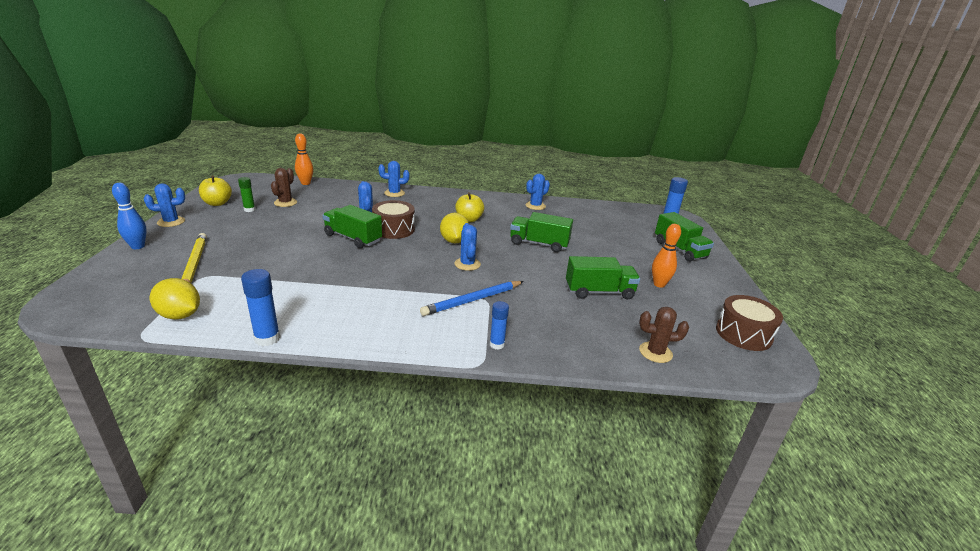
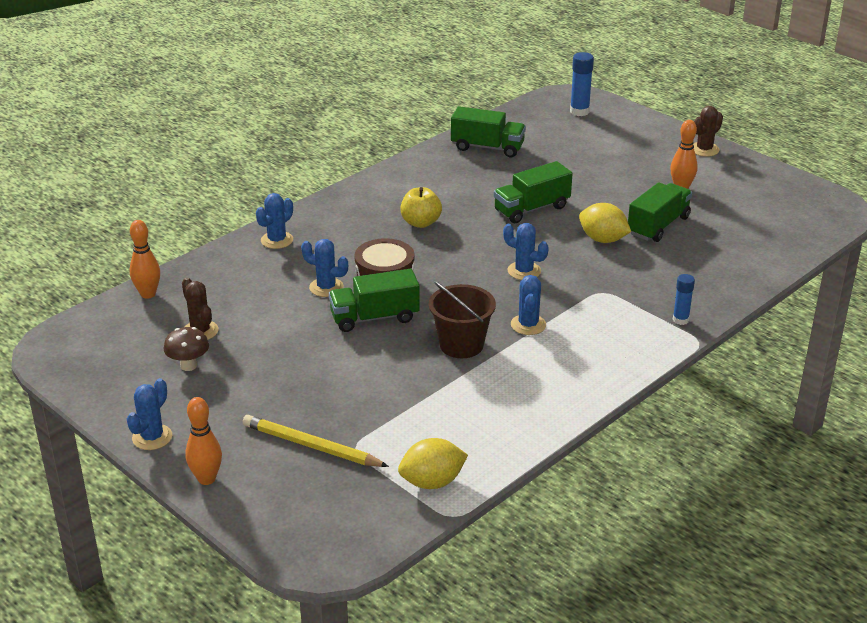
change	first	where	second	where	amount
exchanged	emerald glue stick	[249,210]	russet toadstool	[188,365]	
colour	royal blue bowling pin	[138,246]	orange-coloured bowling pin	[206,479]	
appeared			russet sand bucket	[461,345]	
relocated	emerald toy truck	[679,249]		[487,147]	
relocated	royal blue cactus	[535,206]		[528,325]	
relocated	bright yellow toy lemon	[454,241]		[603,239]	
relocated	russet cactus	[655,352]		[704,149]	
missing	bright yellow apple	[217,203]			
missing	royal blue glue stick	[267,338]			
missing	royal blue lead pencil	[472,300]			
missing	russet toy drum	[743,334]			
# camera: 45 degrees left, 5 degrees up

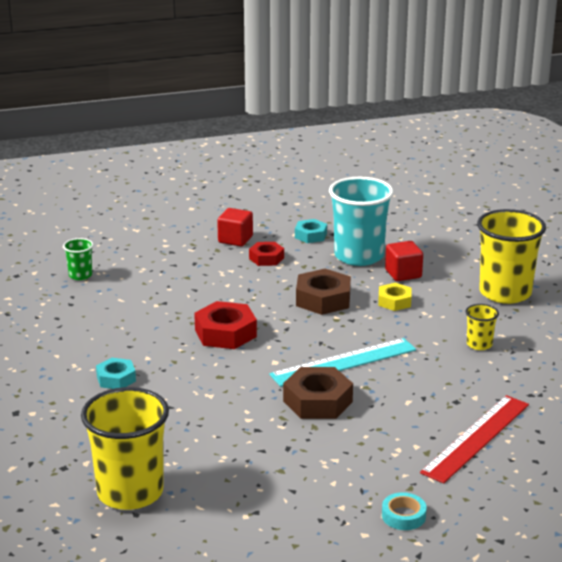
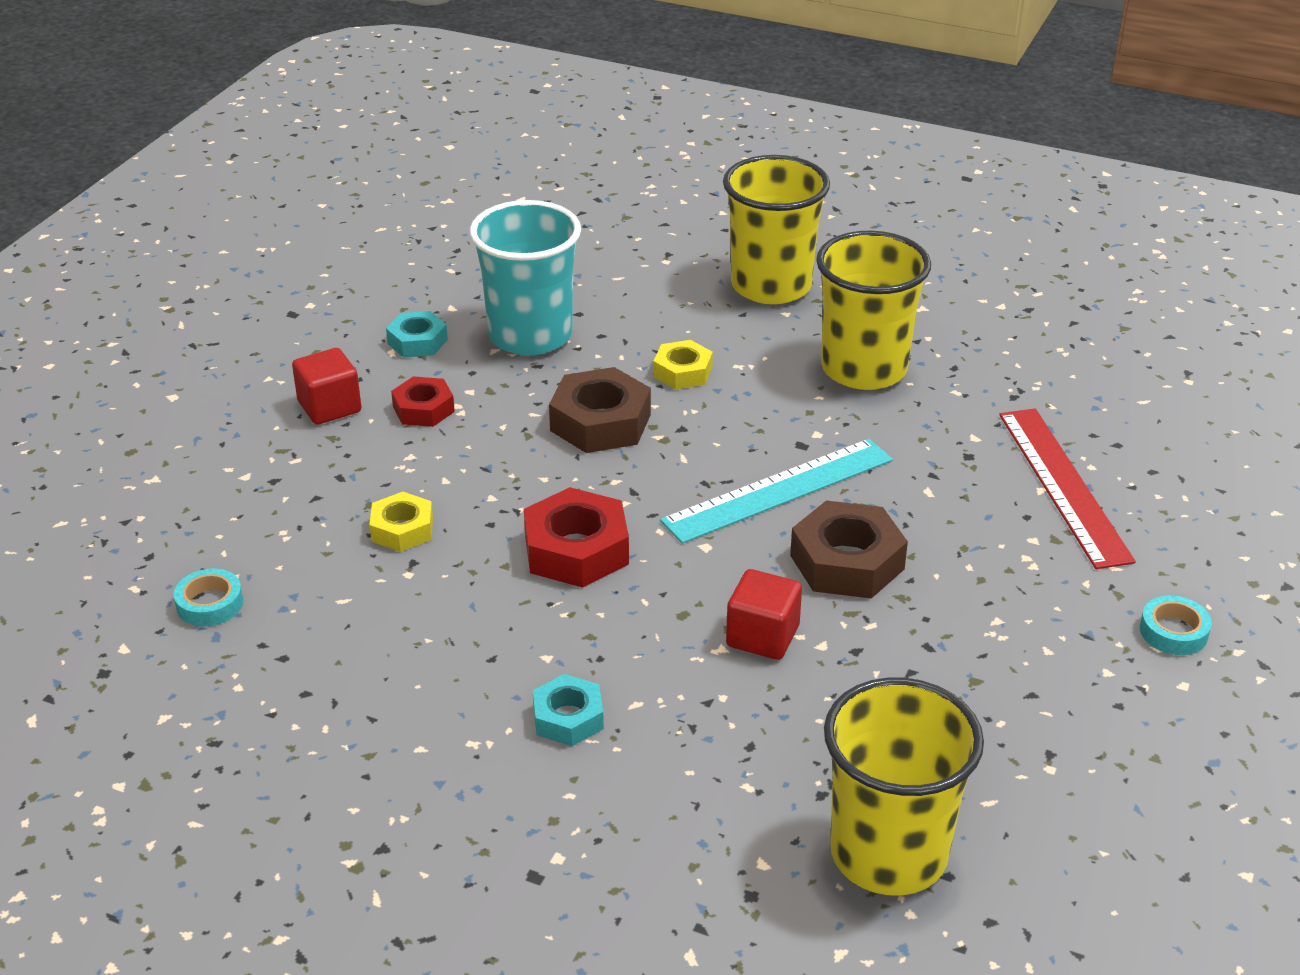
change	first	where	second	where	amount
exchanged	emerald beaker	[80,275]	teal sticky tape	[210,604]	
appeared			bright yellow nut	[402,529]	
spun	teal ruler	[344,362]		[779,490]	45 degrees clockwise
relocated	crimson solid cube	[403,274]		[762,636]	
size	bright yellow beaker	[479,344]		[864,369]	x2.17
# camera: 50 degrees left, 10 degrees up

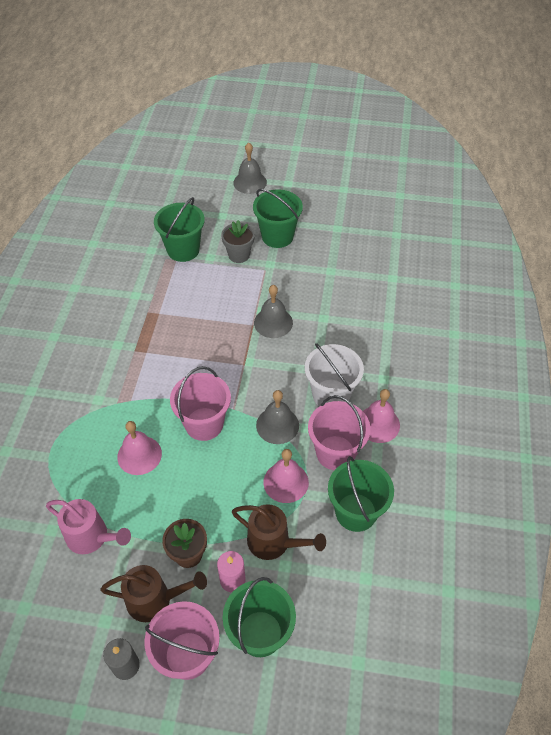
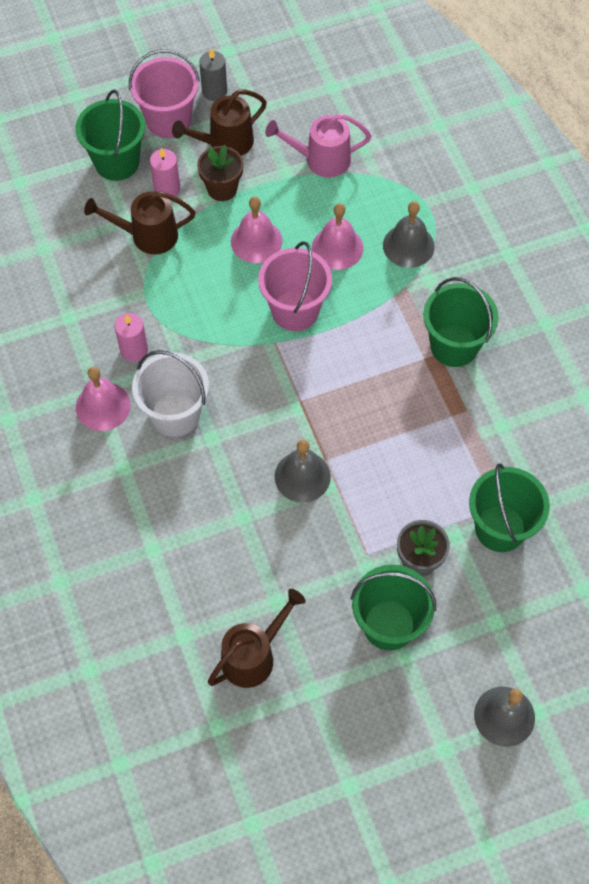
change	first	where	second	where	amount
exchanged	rosy sand bucket	[335,452]	rosy candle	[134,350]	
appeared			russet watering can	[254,655]	
relocated	rosy school bell	[286,482]		[256,241]	
relocated	ash-grey school bell	[277,425]		[408,245]	
relocated	emerald sand bucket	[356,512]		[454,346]	
# camera: 150 degrees right, 10 degrees up

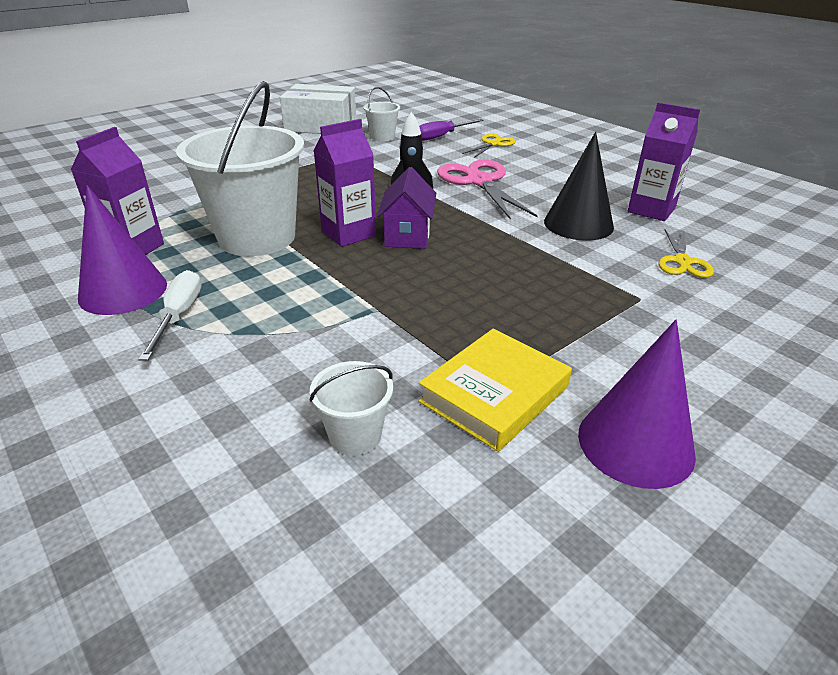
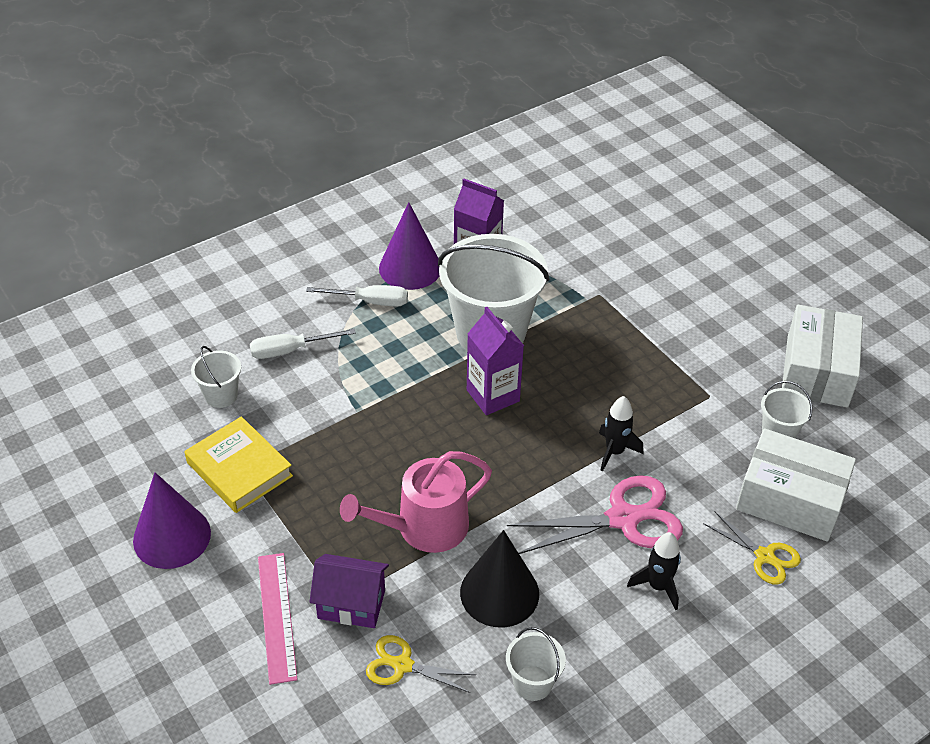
change	first	where	second	where	amount
appeared			pure white screwdriver	[290,350]	
appeared			rosy ruler	[276,616]	
relocated	violet toy house	[407,235]		[351,604]	
appeared			rosy watering can	[424,527]	
exchanged	violet carton	[651,210]	pure white sand bucket	[533,683]	
appeared			ebony toy rocket	[658,586]	
exchanged	violet screwdriver	[441,136]	pure white box	[790,499]	
# camera: 95 degrees right, 10 degrees up

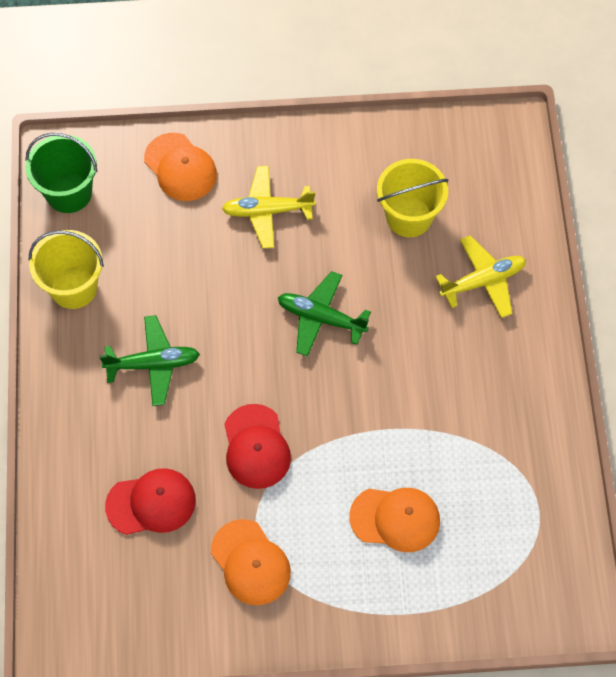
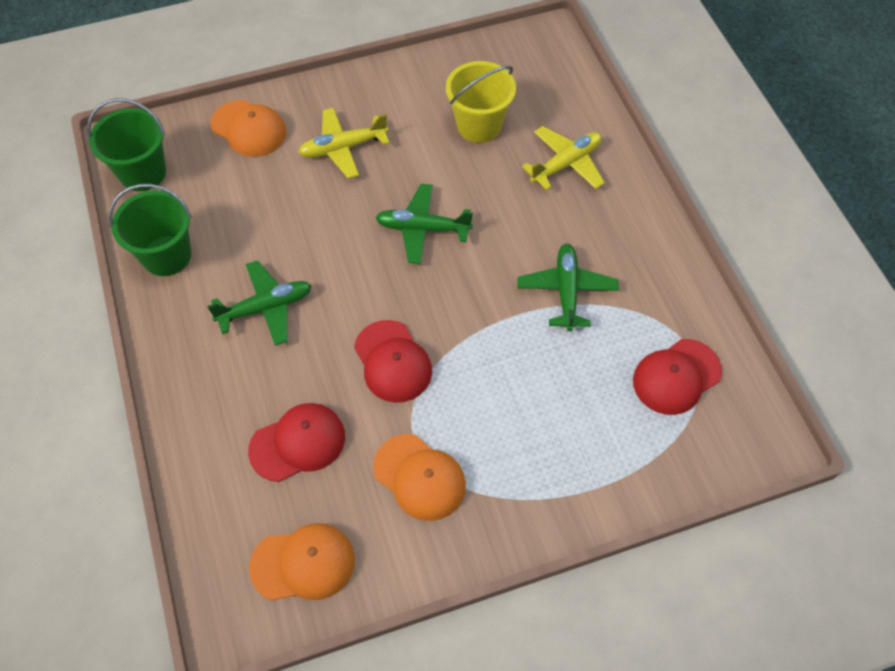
change	first	where	second	where	amount
colour	bright yellow sand bucket	[74,287]	emerald sand bucket	[167,255]	
relocated	orange-coloured baseball cap	[395,519]		[303,563]	
appeared			emerald aeroplane	[566,291]	
appeared			crimson baseball cap	[676,377]	
# camera: 15 degrees left, 5 degrees down

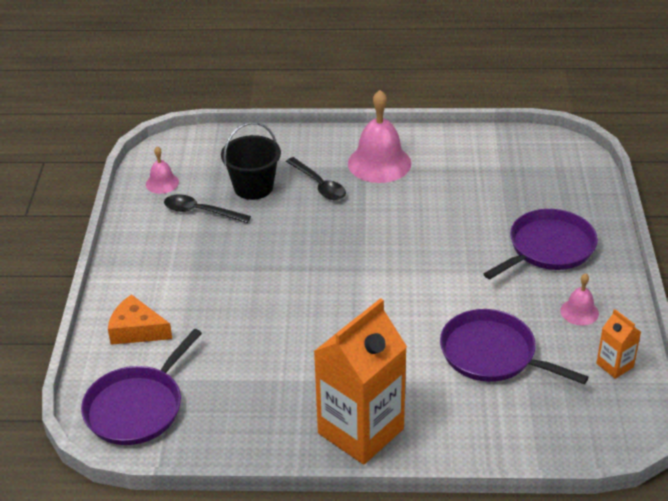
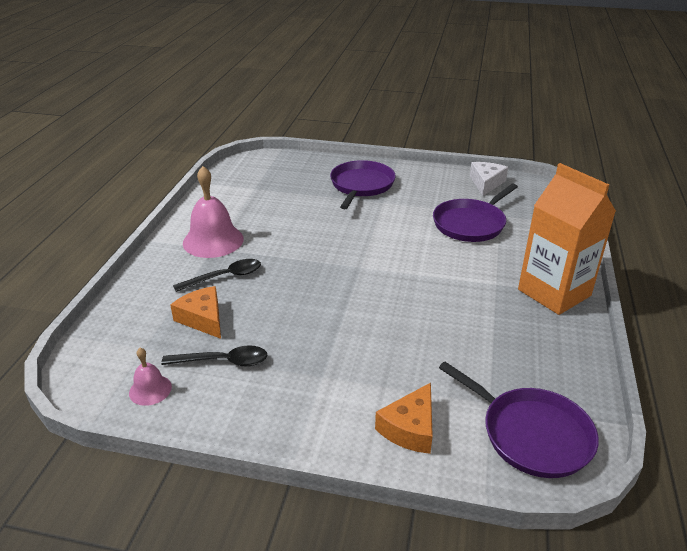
change	first	where	second	where	amount
spun	ebony teaspoon	[200,212]		[223,361]	120 degrees counterclockwise
exchanged	ebony sand bucket	[253,187]	orange-coloured piece of cheese	[203,319]	
spun	violet frying pan	[548,248]		[361,185]	45 degrees clockwise
exchanged	orange-coloured carton	[614,365]	pure white piece of cheese	[486,183]	
missing	rosy school bell	[579,312]			
# camera: 80 degrees left, 5 degrees down

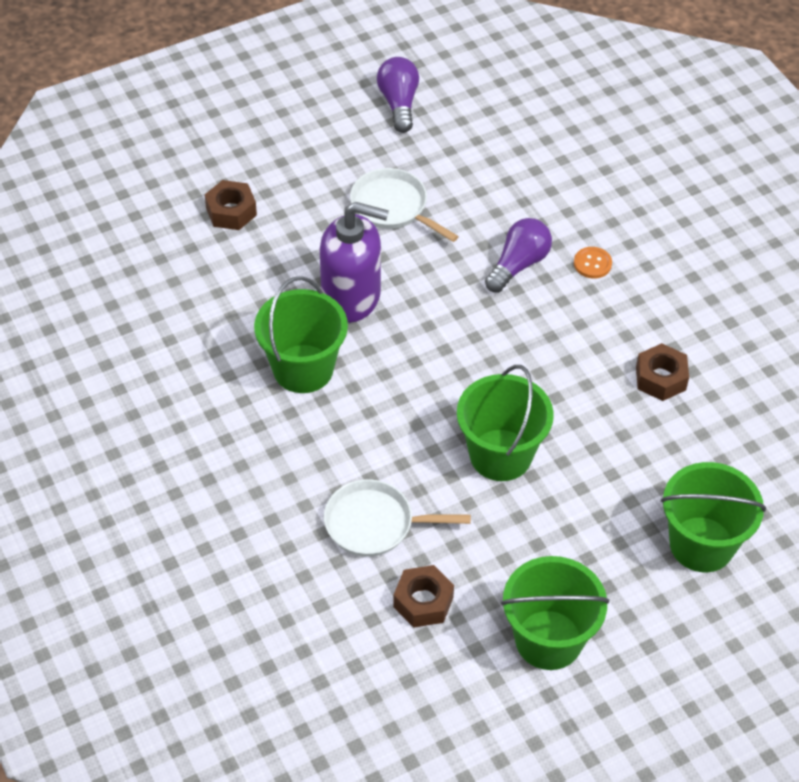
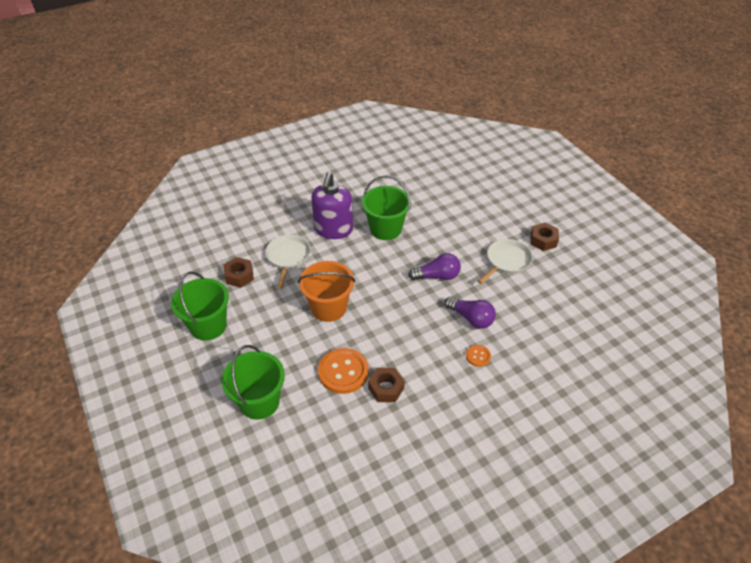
change	first	where	second	where	amount
colour	emerald sand bucket	[500,455]	orange-coloured sand bucket	[328,308]	
relocated	violet soap dispenser	[351,297]		[333,229]	
appeared			orange-coloured shirt button	[343,372]	
relocated	violet bulb	[399,103]		[437,276]	
relocated	russet nut	[231,212]		[543,240]	
# camera: 90 degrees right, 5 degrees down

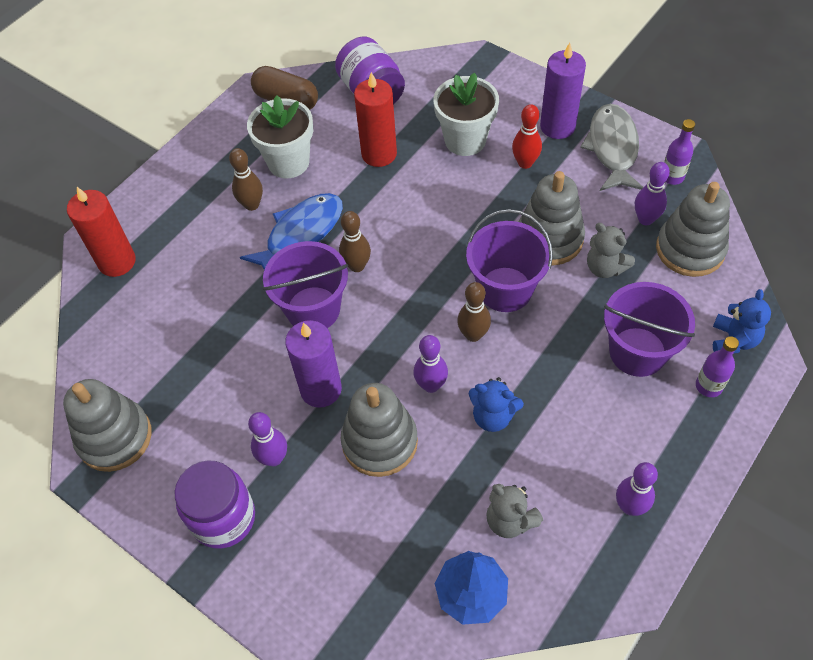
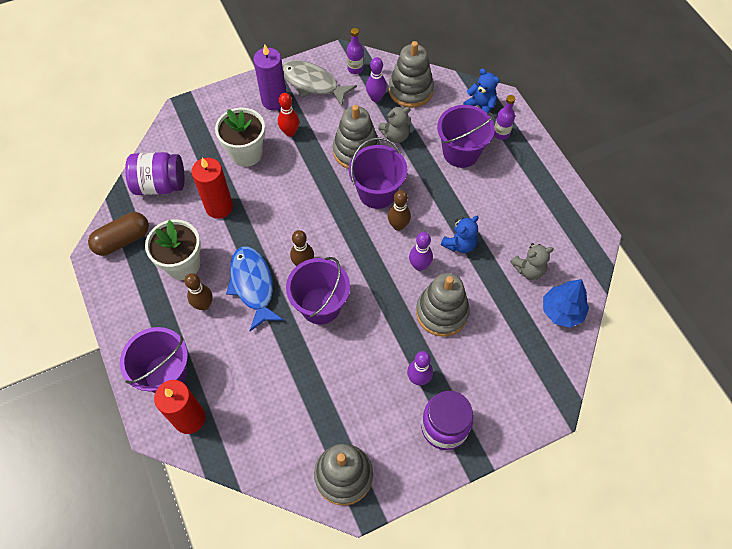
change	first	where	second	where	amount
appeared			violet sand bucket	[166,374]	
missing	violet candle	[321,389]			
missing	violet bowling pin	[630,506]			
# camera: 65 degrees left, 5 degrees up

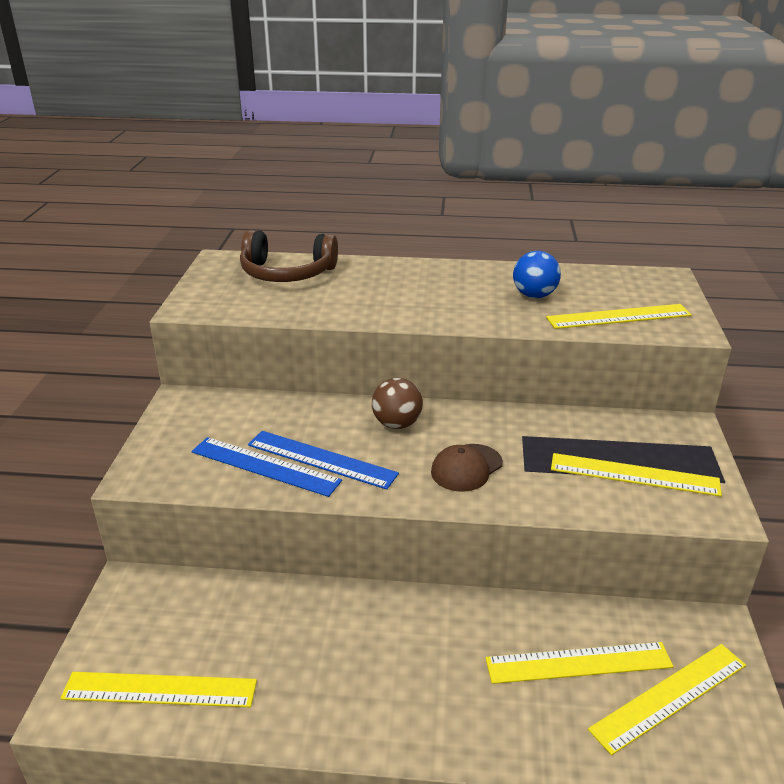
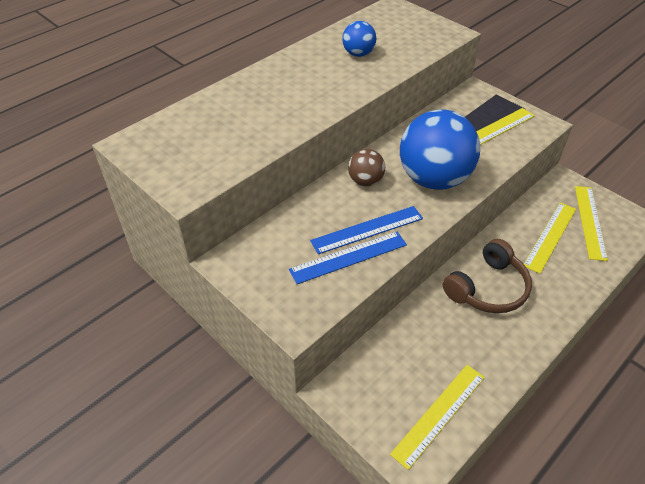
change	first	where	second	where	amount
exchanged	russet baseball cap	[466,468]	royal blue play ball	[433,179]	
relocated	russet headset	[287,273]		[487,288]	
missing	bright yellow ruler	[618,316]			
# camera: 50 degrees left, 15 degrees up

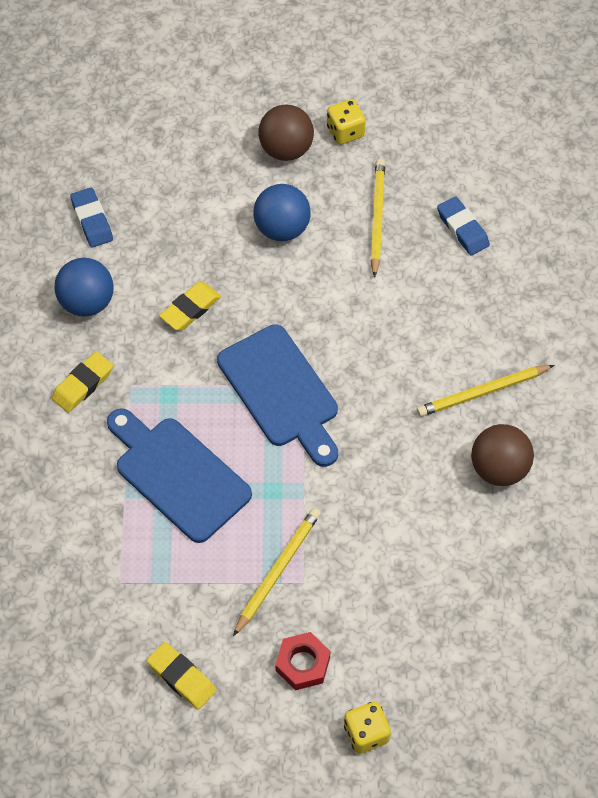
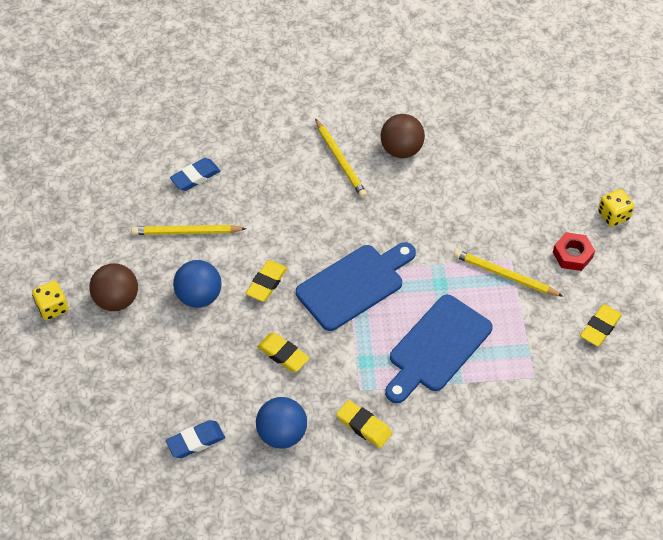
change	first	where	second	where	amount
relocated	bright yellow dice	[345,132]		[53,308]	
appeared			bright yellow pencil eraser	[267,283]	
# camera: 95 degrees left, 5 degrees down

